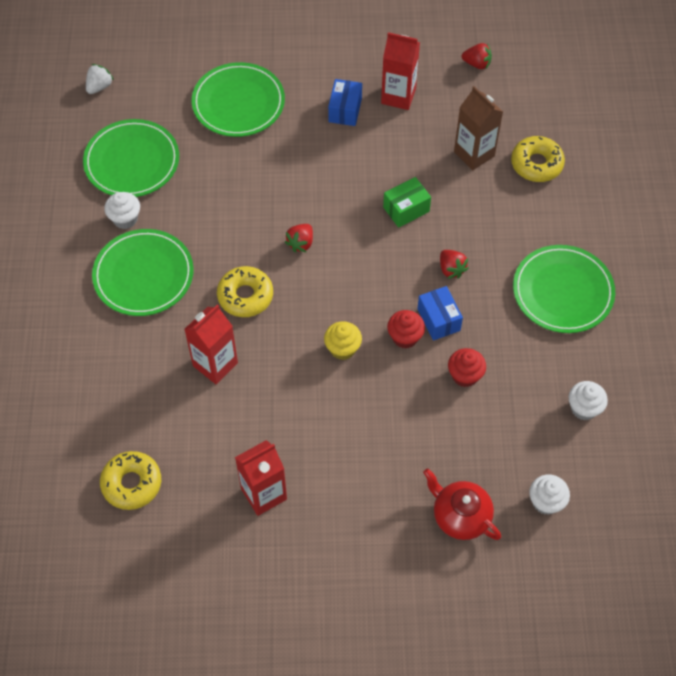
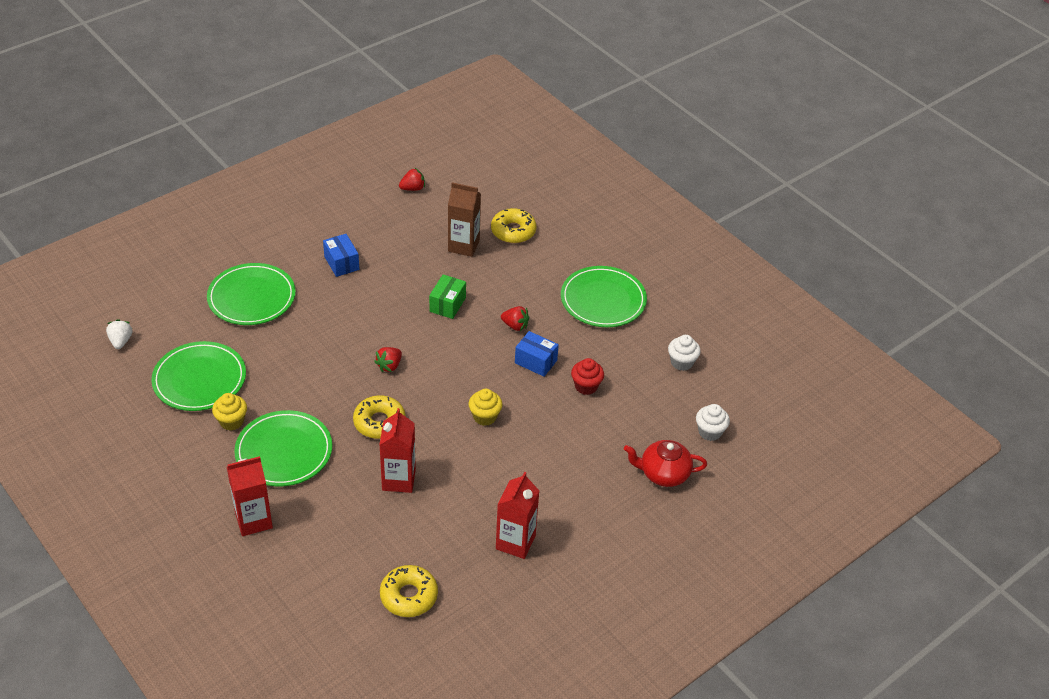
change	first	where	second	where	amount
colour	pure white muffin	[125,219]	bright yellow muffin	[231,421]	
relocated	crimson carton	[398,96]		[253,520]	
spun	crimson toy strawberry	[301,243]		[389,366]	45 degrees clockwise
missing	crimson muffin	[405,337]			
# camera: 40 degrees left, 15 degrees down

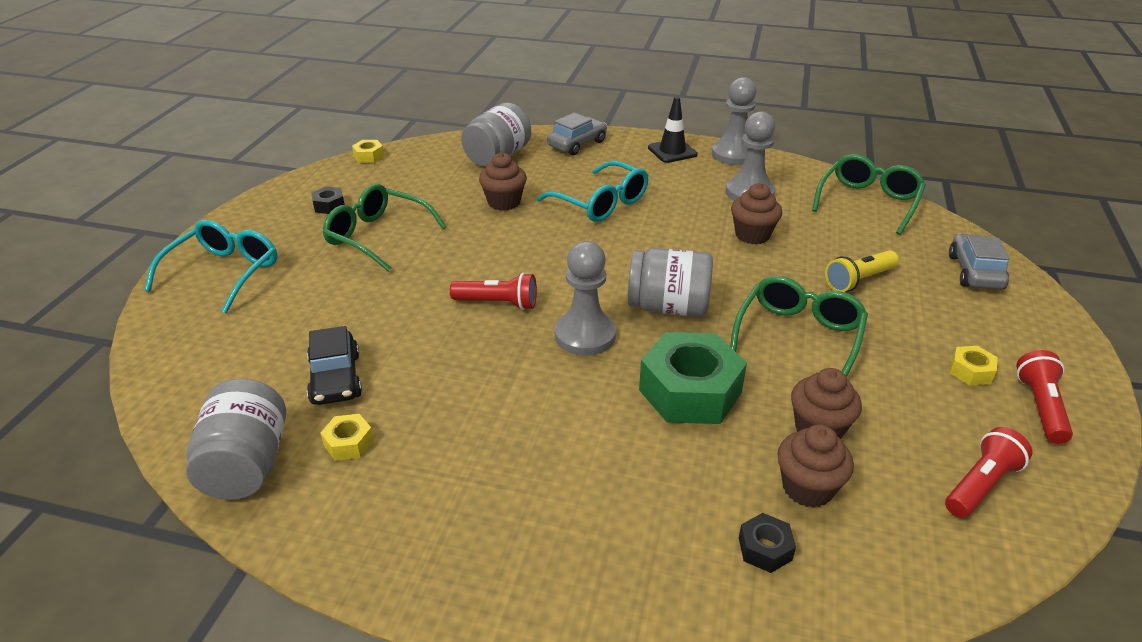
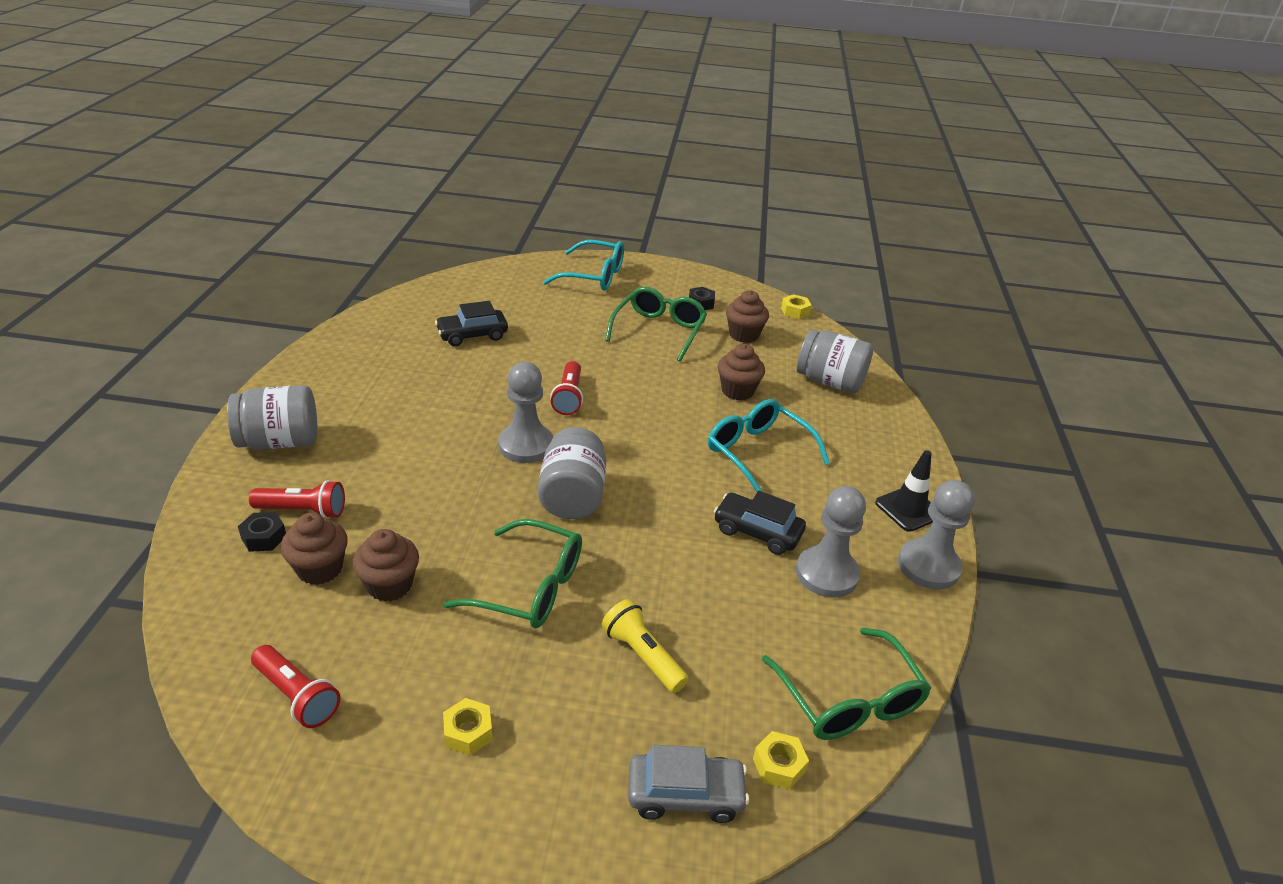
change	first	where	second	where	amount
relocated	ash-grey jam jar	[246,465]		[280,441]	
relocated	crimson flashlight	[1040,407]		[303,511]	
spun	teal eyeglasses	[601,203]		[757,453]	105 degrees clockwise
appeared			ebony toy car	[757,532]	
relocated	russet muffin	[752,235]		[744,335]	
relocated	bright yellow nut	[349,443]		[778,765]	
spun	emerald eyeglasses	[868,202]		[849,700]	45 degrees clockwise
missing	ash-grey toy car	[577,144]			
missing	emerald nut	[690,391]			
# camera: 80 degrees right, 0 degrees up

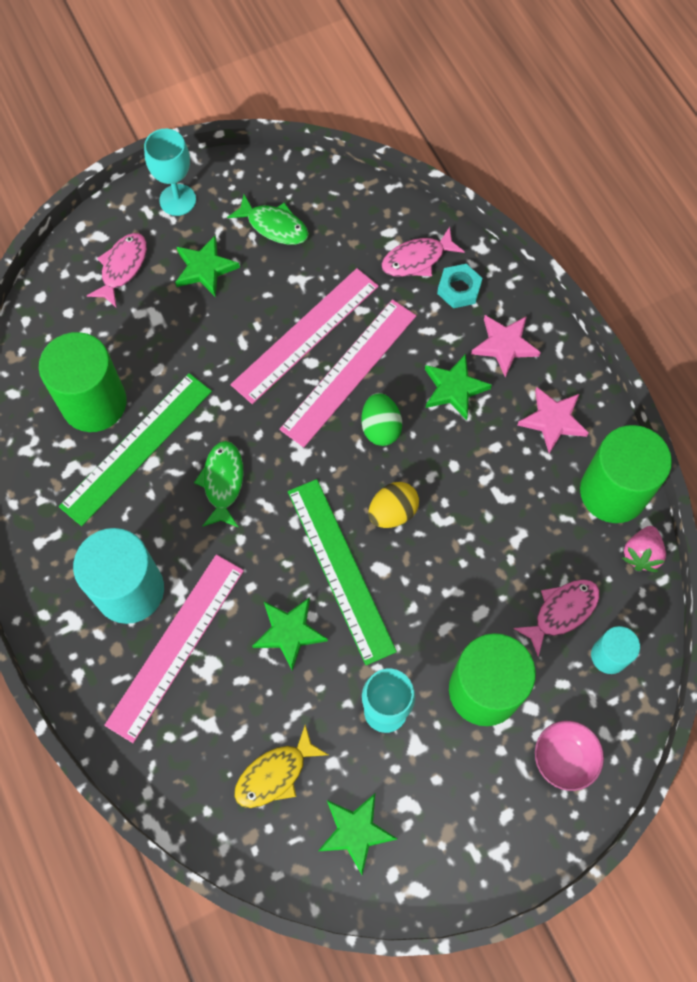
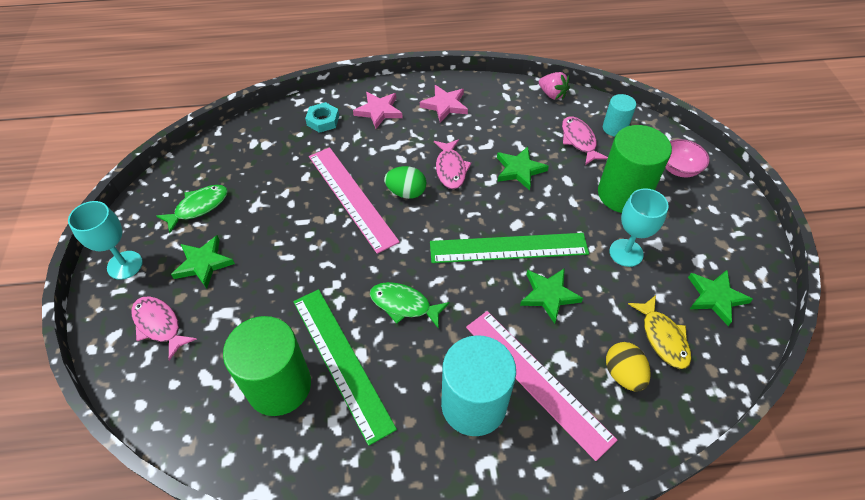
change	first	where	second	where	amount
relocated	rosy fish	[417,259]		[450,169]	
relocated	emerald star shape	[454,388]		[519,170]	
relocated	bright yellow egg	[392,512]		[623,374]	
missing	rosy ruler	[305,335]			
missing	emerald cylinder shape	[613,492]			
# camera: 70 degrees left, 15 degrees down

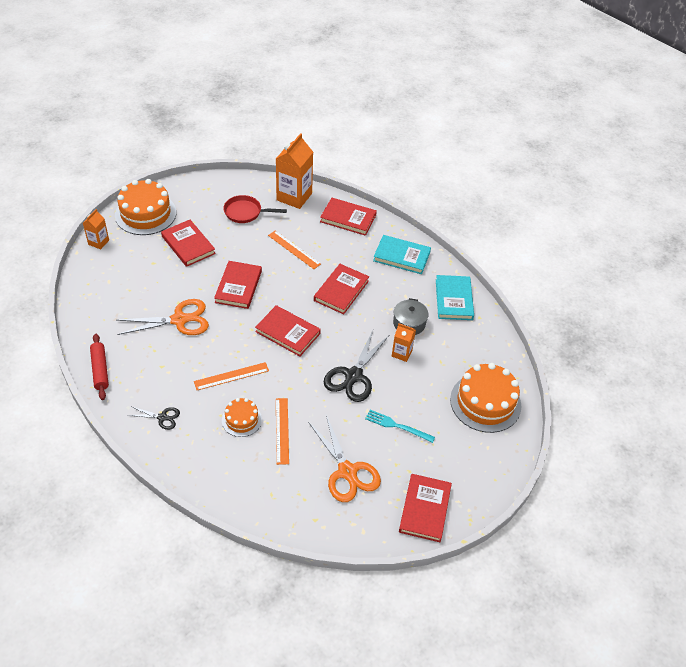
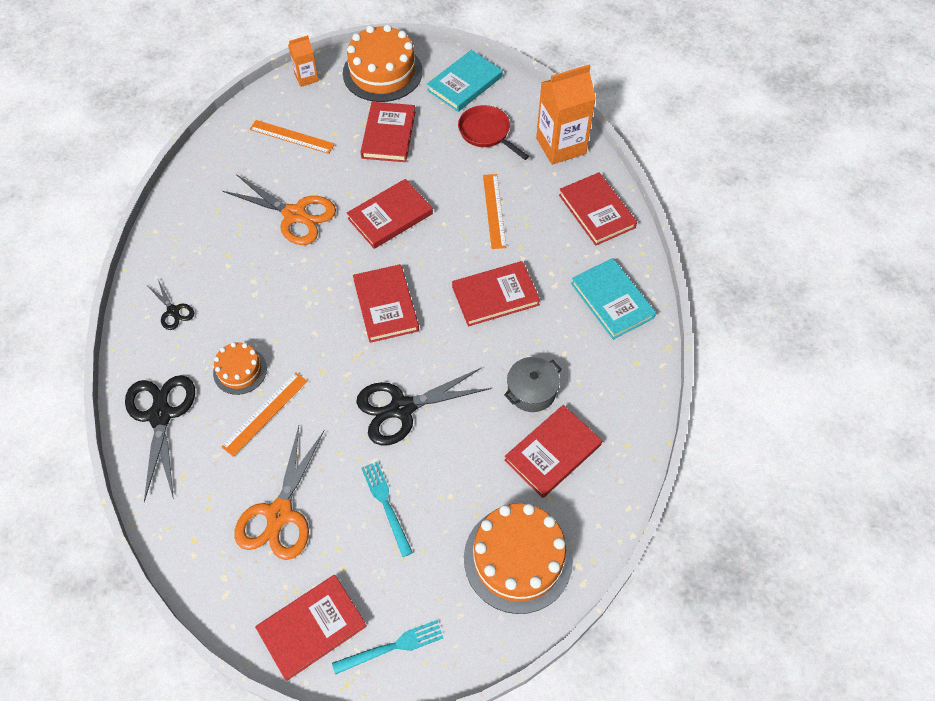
change	first	where	second	where	amount
appeared			ebony shears	[161,415]	
relocated	orange-coloured ruler	[231,376]		[292,137]	
appeared			teal table fork	[392,647]	
relocated	teal hardcover	[454,299]		[464,83]	
appeared			crimson hardcover	[552,452]	
missing	crimson dough roller	[100,370]			
missing	orange-coloured carton	[401,353]			
# camera: 45 degrees right, 10 degrees up

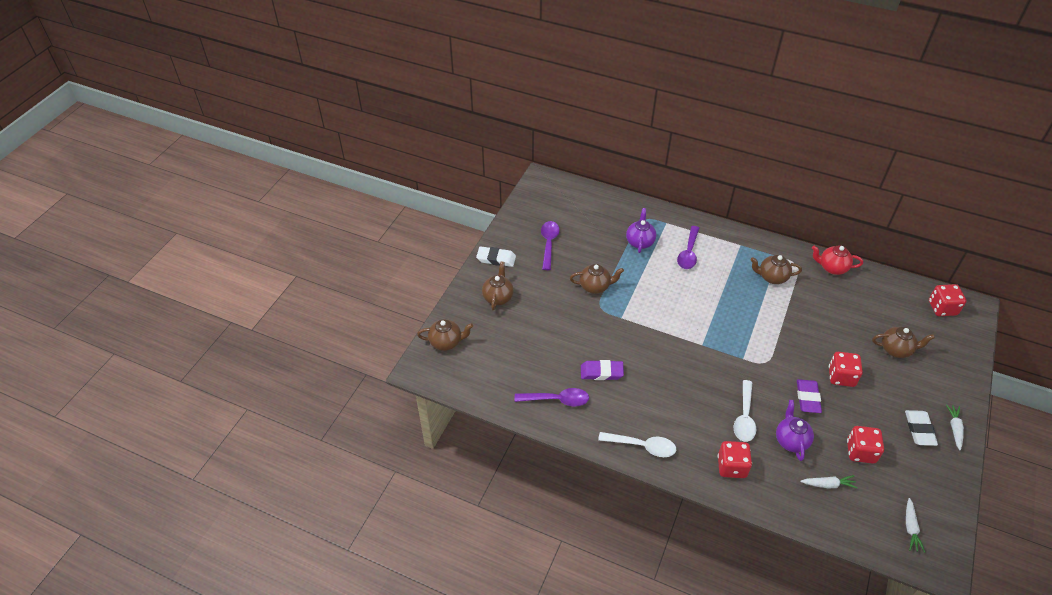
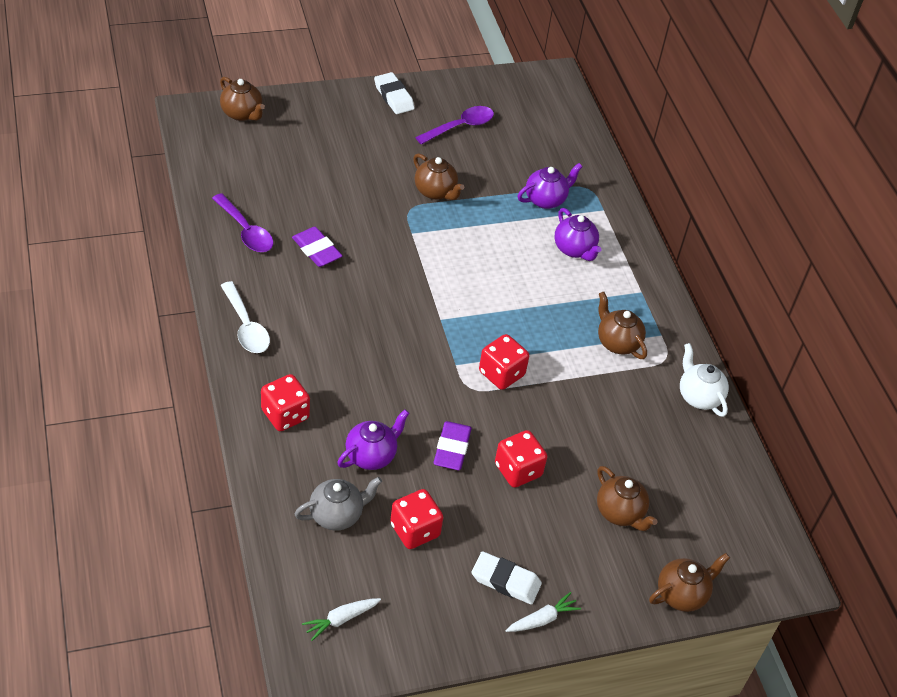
change	first	where	second	where	amount
exchanged	pure white toy carrot	[828,484]	ash-grey tea pot	[337,515]	
spun	violet pencil eraser	[807,398]		[452,449]	45 degrees counterclockwise
spun	pure white pencil eraser	[919,429]		[505,581]	60 degrees clockwise
relocated	crimson dice	[942,308]		[501,374]	
exchanged	violet teaspoon	[688,253]	violet tea pot	[574,249]	
relocated	russet tea pot	[498,297]		[682,594]	
colour	crimson tea pot	[832,268]	pure white tea pot	[699,396]	
missing	pure white teaspoon	[744,417]			
# camera: 45 degrees right, 0 degrees up

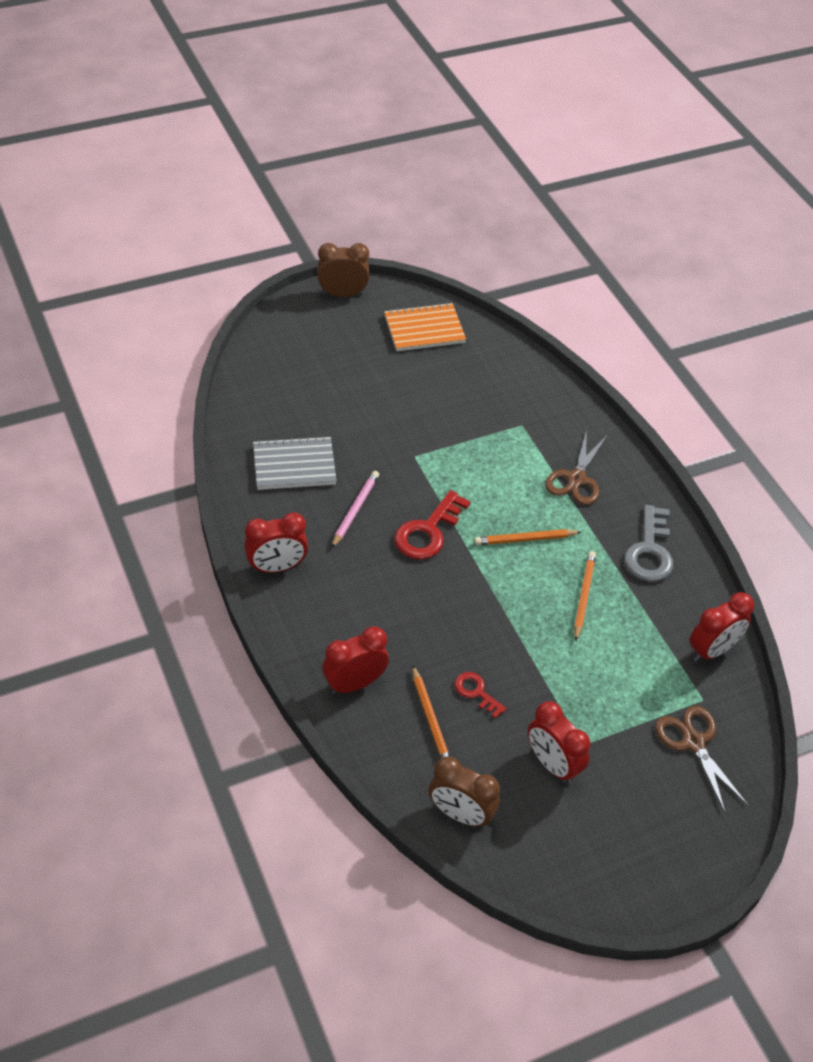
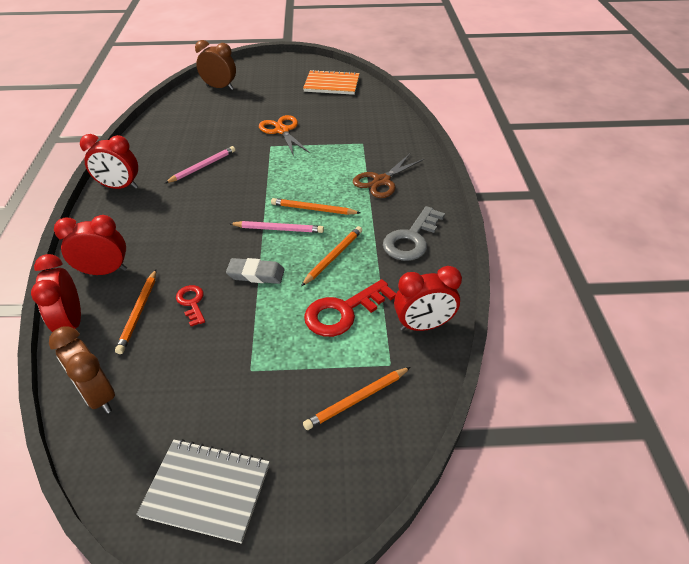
change	first	where	second	where	amount
relocated	crimson bedside clock	[552,764]		[71,323]	
relocated	ash-grey notepad	[294,465]		[207,490]	
relocated	russet bedside clock	[342,294]		[220,87]	
appeared			ash-grey pencil eraser	[256,274]	
appeared			rosy lead pencil	[278,229]	
appeared			orange-coloured shears	[282,131]	
exchanged	russet shears	[693,742]	orange-coloured lead pencil	[357,400]	
relocated	crimson door key	[428,531]		[343,312]	
# camera: 25 degrees right, 5 degrees down

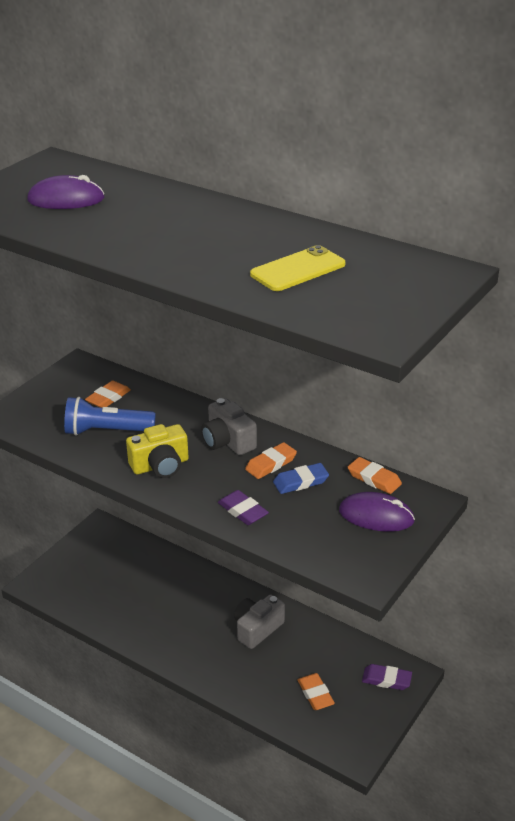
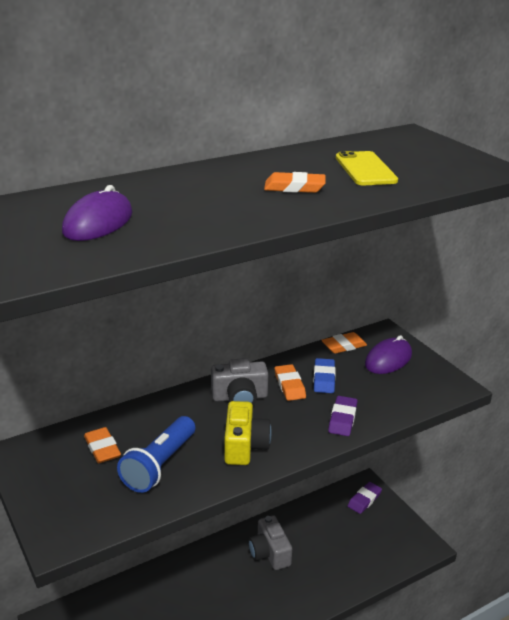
change	first	where	second	where	amount
relocated	orange-coloured pencil eraser	[315,694]		[294,187]	
spun	violet pencil eraser	[243,511]		[342,419]	60 degrees counterclockwise
# camera: 65 degrees left, 5 degrees down

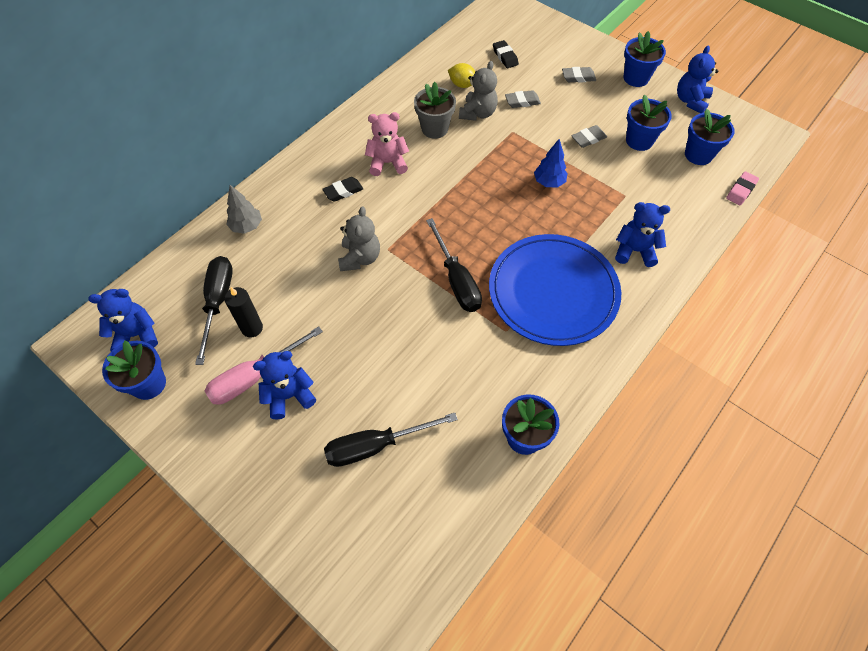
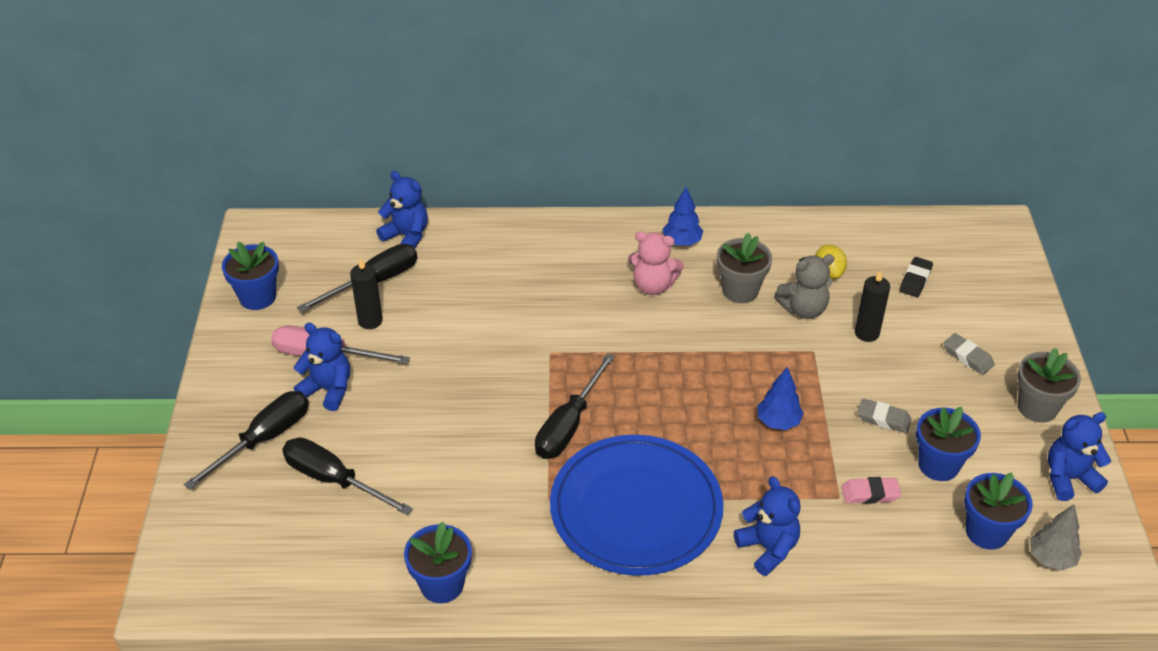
change	first	where	second	where	amount
appeared			ebony screwdriver	[264,439]	
relocated	royal blue teddy	[136,335]		[406,236]	
spun	rosy teddy	[387,163]		[653,285]	150 degrees clockwise
appeared			royal blue fir tree	[682,242]	
relocated	rosy pencil eraser	[740,190]		[870,493]	
exchanged	ash-grey pencil eraser	[522,102]	ebony candle	[866,333]	
colour	royal blue plant pot	[636,78]	ash-grey plant pot	[1037,407]	
relocated	ash-grey fir tree	[246,226]		[1051,558]	
missing	ebony pencil eraser	[343,191]			
missing	ash-grey teddy	[360,258]			
# camera: 50 degrees right, 15 degrees down

